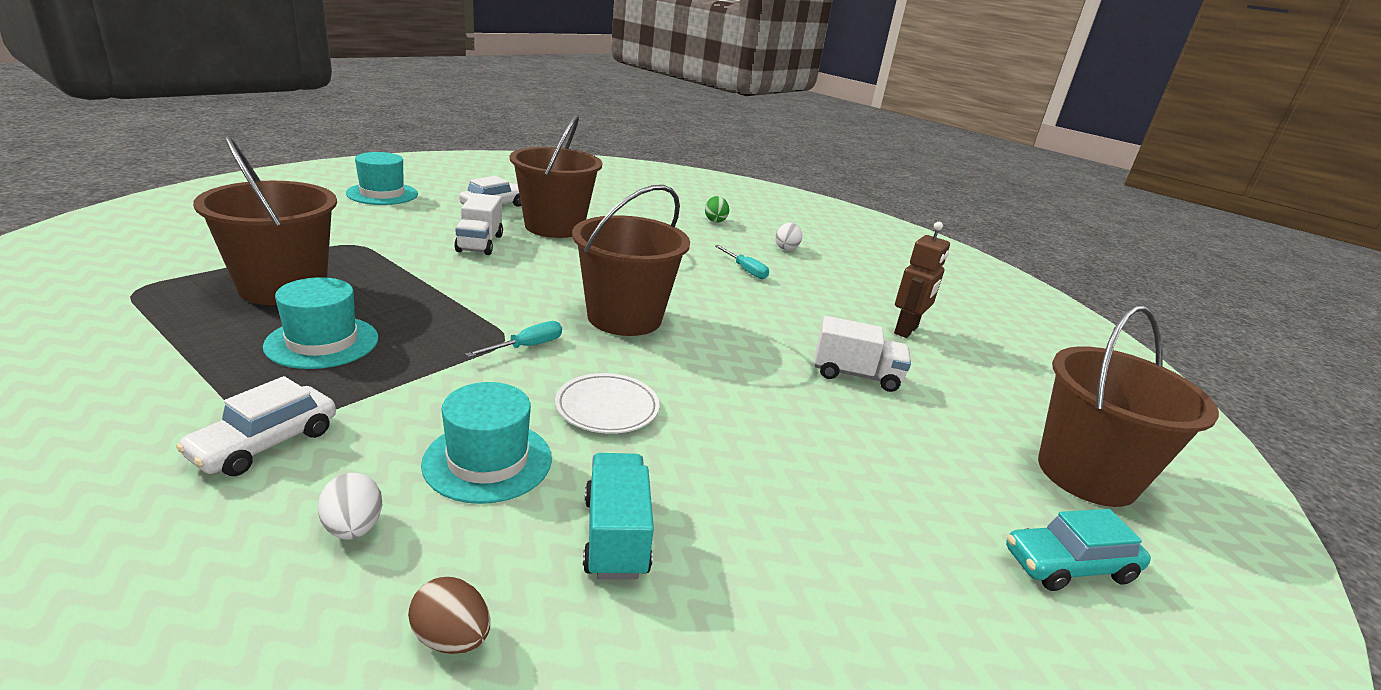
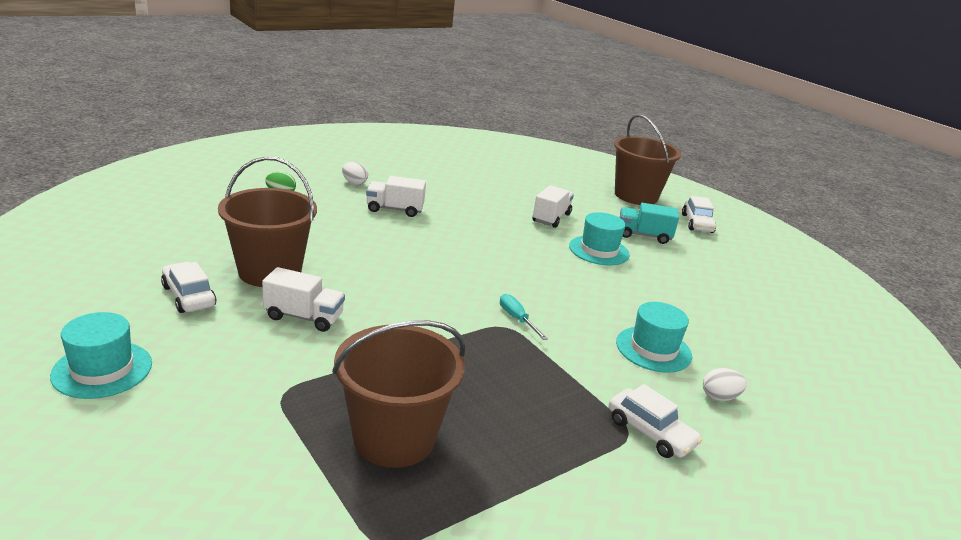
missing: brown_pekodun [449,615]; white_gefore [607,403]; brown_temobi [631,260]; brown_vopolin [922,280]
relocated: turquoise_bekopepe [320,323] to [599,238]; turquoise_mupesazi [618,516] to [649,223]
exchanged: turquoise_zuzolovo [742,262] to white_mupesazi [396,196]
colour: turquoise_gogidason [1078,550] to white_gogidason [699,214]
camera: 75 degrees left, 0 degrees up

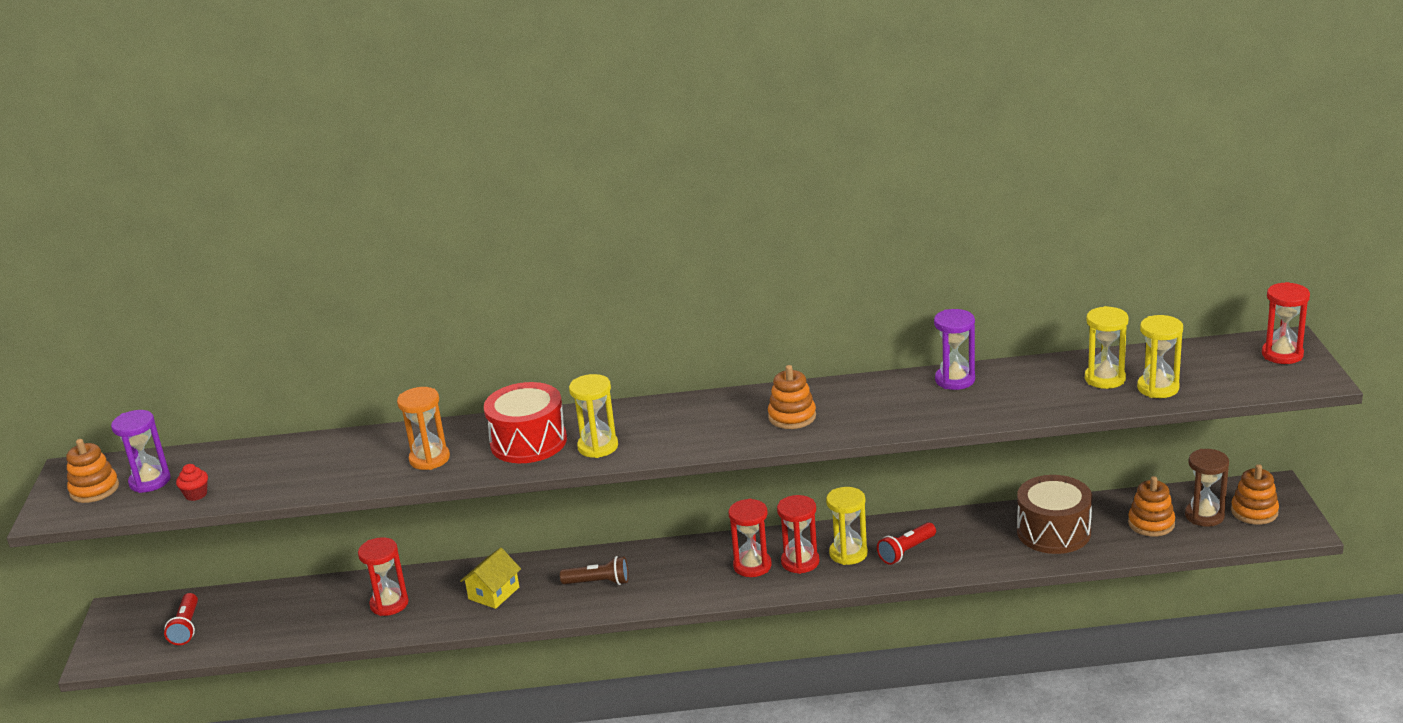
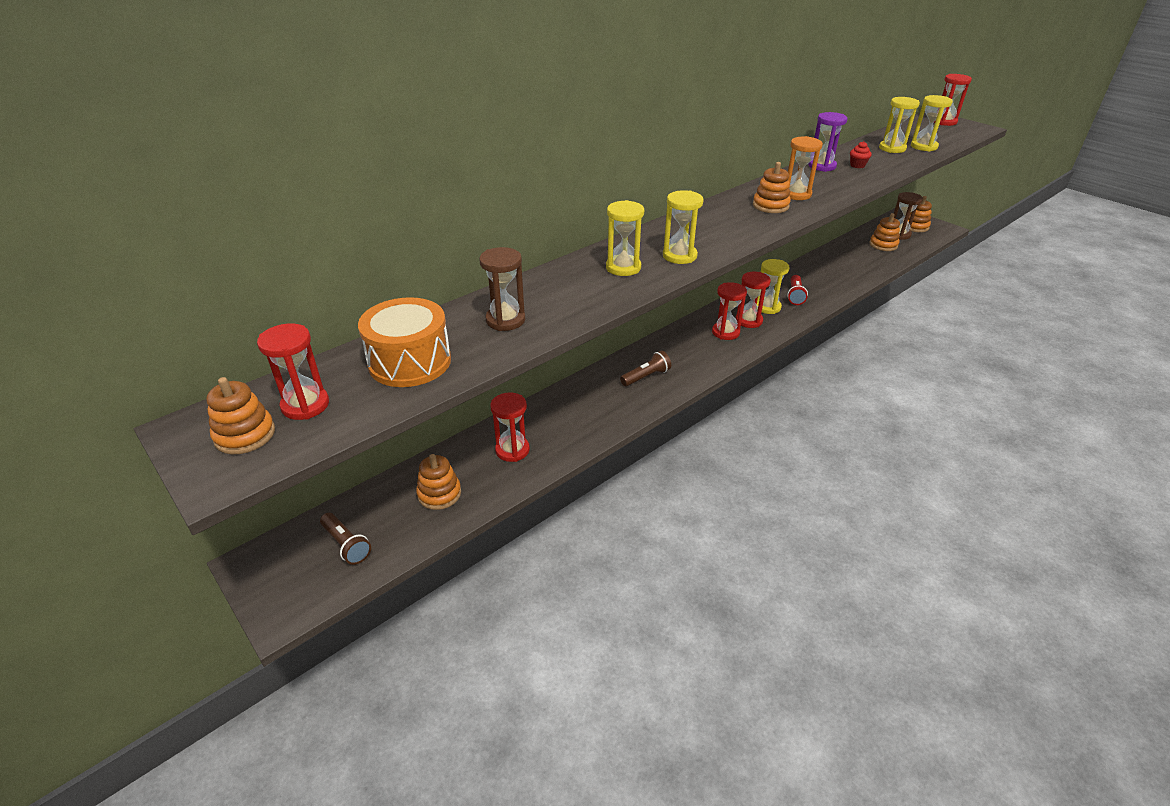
missing: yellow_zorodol [490,578]; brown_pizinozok [1054,514]
appeared: orange_pizinozok [404,342]; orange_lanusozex [438,482]; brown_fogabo [502,289]
relocated: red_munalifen [192,482] to [860,154]; orange_fogabo [423,428] to [805,168]
exchanged: red_pizinozok [525,422] to yellow_fogabo [625,238]
colour: purple_fogabo [141,451] to red_fogabo [293,371]; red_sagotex [181,619] to brown_sagotex [345,539]
camera: 40 degrees left, 10 degrees up

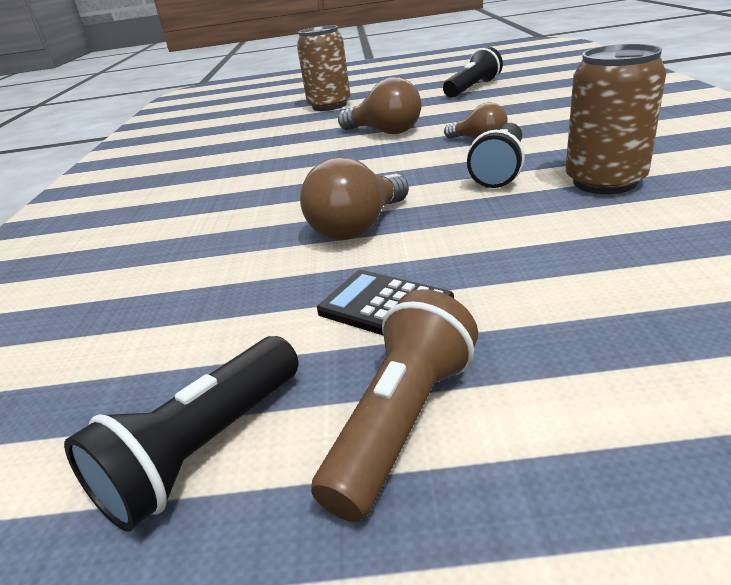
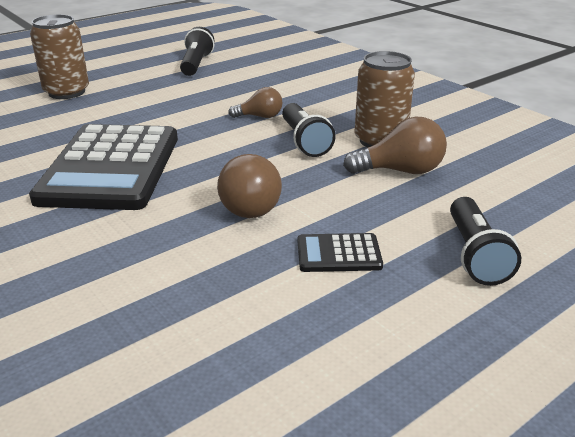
missing: brown_sagotex [394,405]
appeared: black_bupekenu [103,167]
relocated: black_sagotex [181,434] to [485,241]; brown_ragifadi [379,105] to [395,145]
camera: 40 degrees left, 0 degrees up

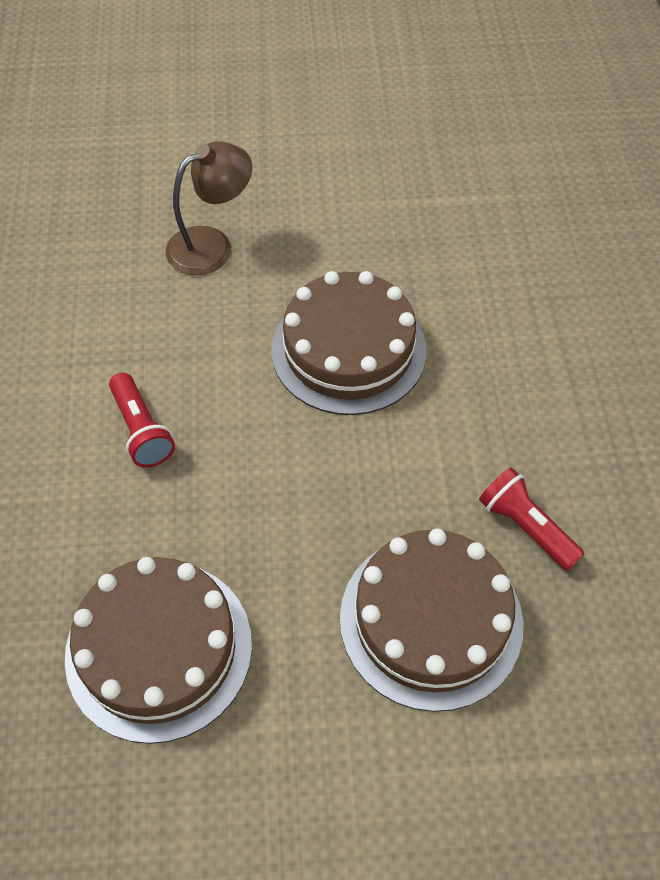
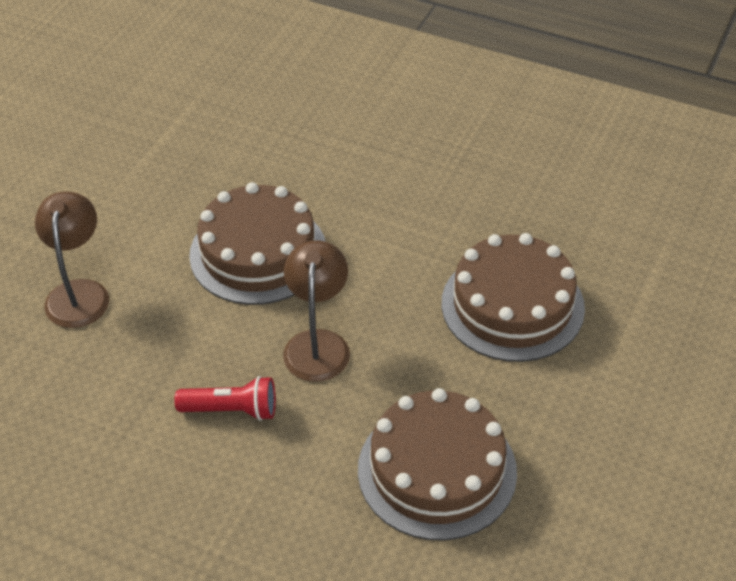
missing: red_sagotex [531,519]
appeared: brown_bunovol [316,311]
camera: 60 degrees left, 10 degrees down

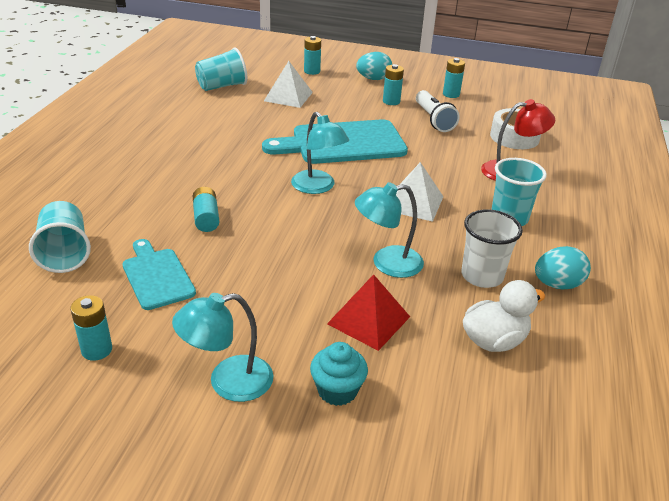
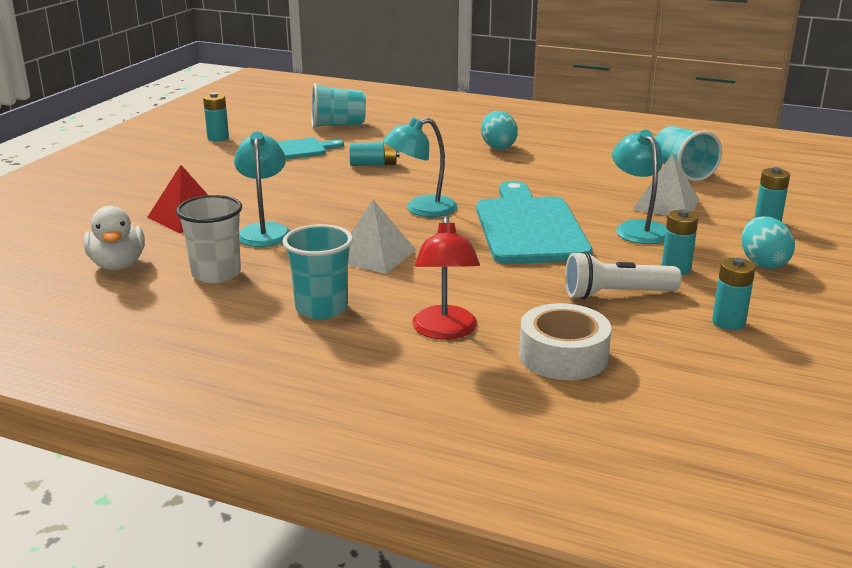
missing: turquoise_munalifen [339,374]
relocated: turquoise_bunovol [222,347] to [639,187]; turquoise_pekodun [563,267] to [499,130]
camera: 100 degrees right, 10 degrees down

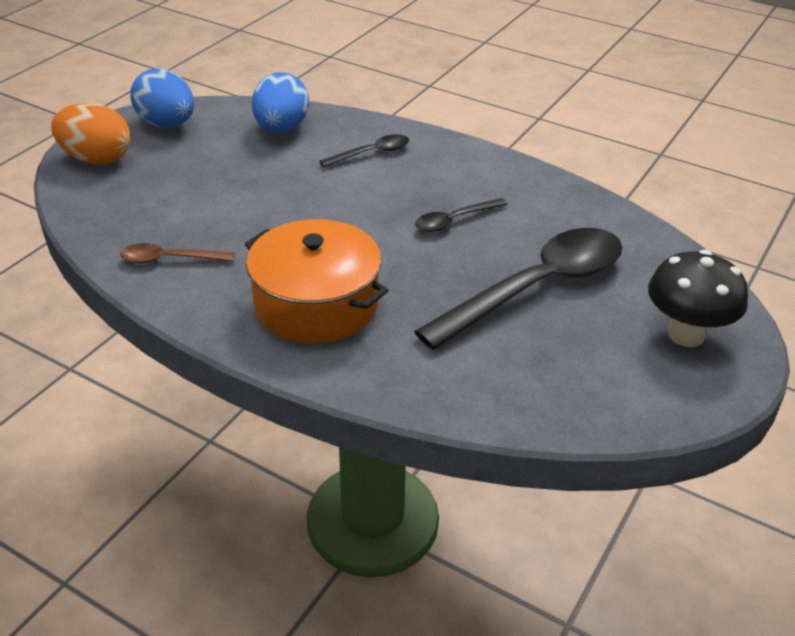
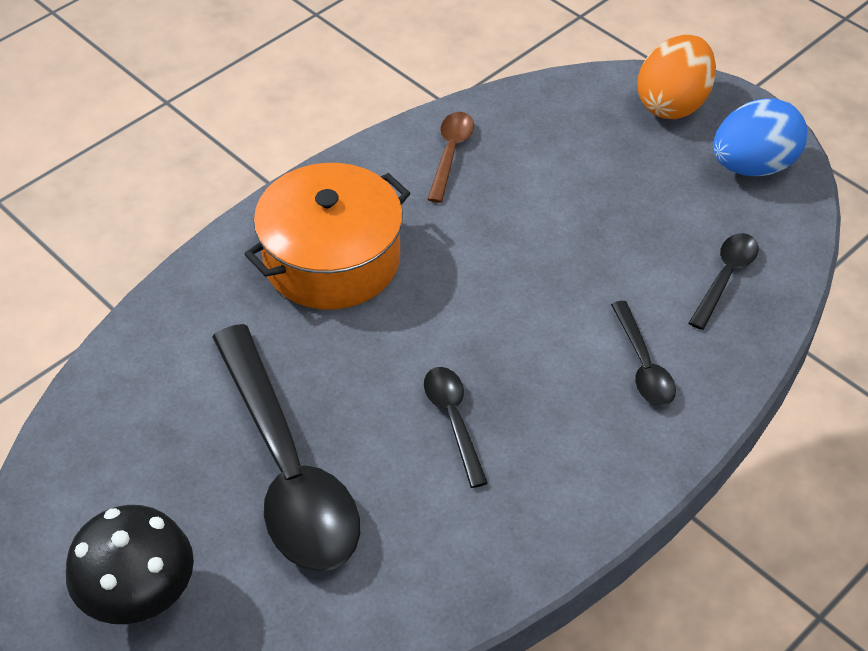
exchanged: blue_pekodun [280,102] to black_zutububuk [724,281]
camera: 105 degrees right, 10 degrees up

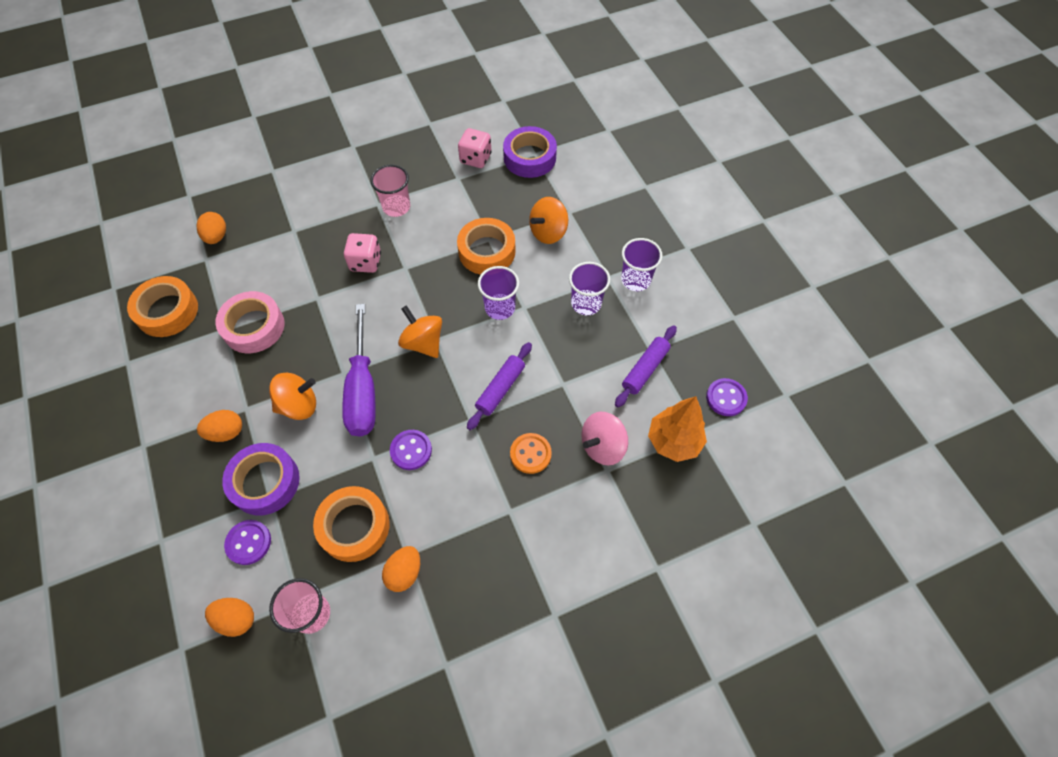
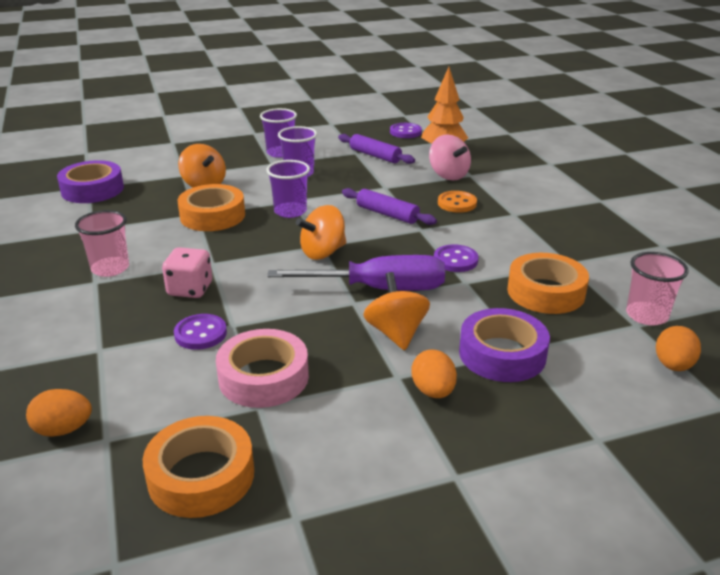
missing: orange_pekodun [401,569]; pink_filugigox [474,148]
relocated: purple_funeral [247,542] to [200,332]
camera: 85 degrees left, 30 degrees down

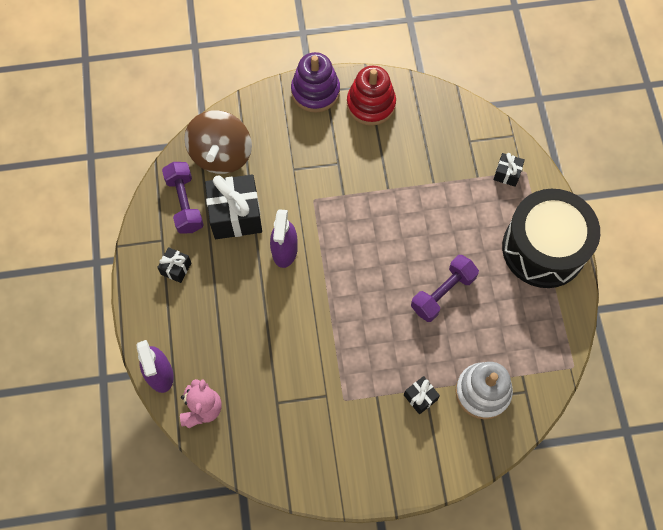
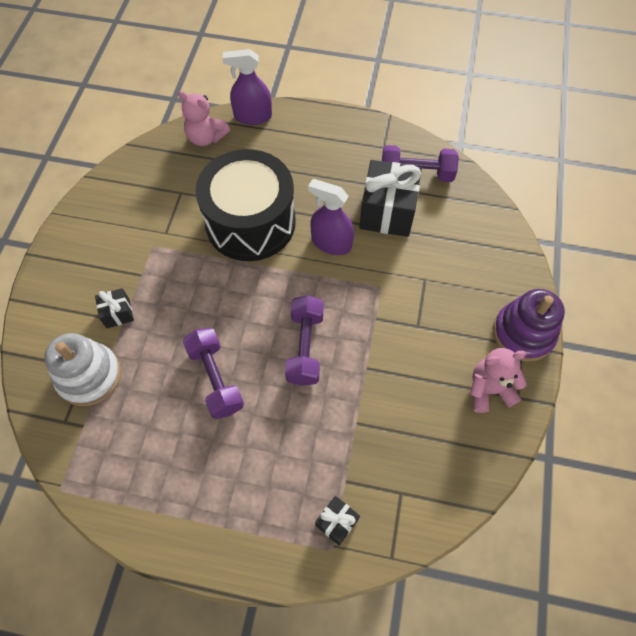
missing: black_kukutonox [174,265]; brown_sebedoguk [218,142]
appeared: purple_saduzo [304,340]
relocated: black_pizinozok [551,238] to [245,205]
exchanged: red_lanusozex [371,96] to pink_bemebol [498,380]
camera: 110 degrees right, 5 degrees down

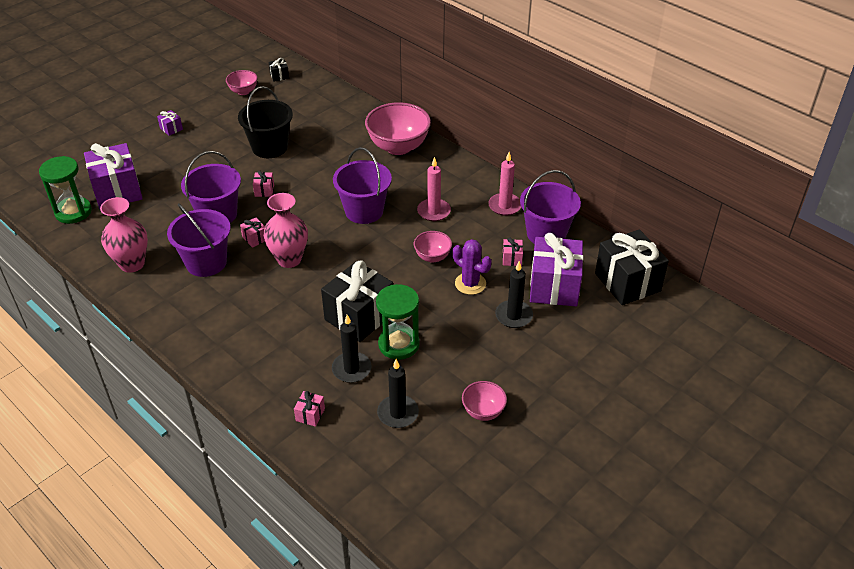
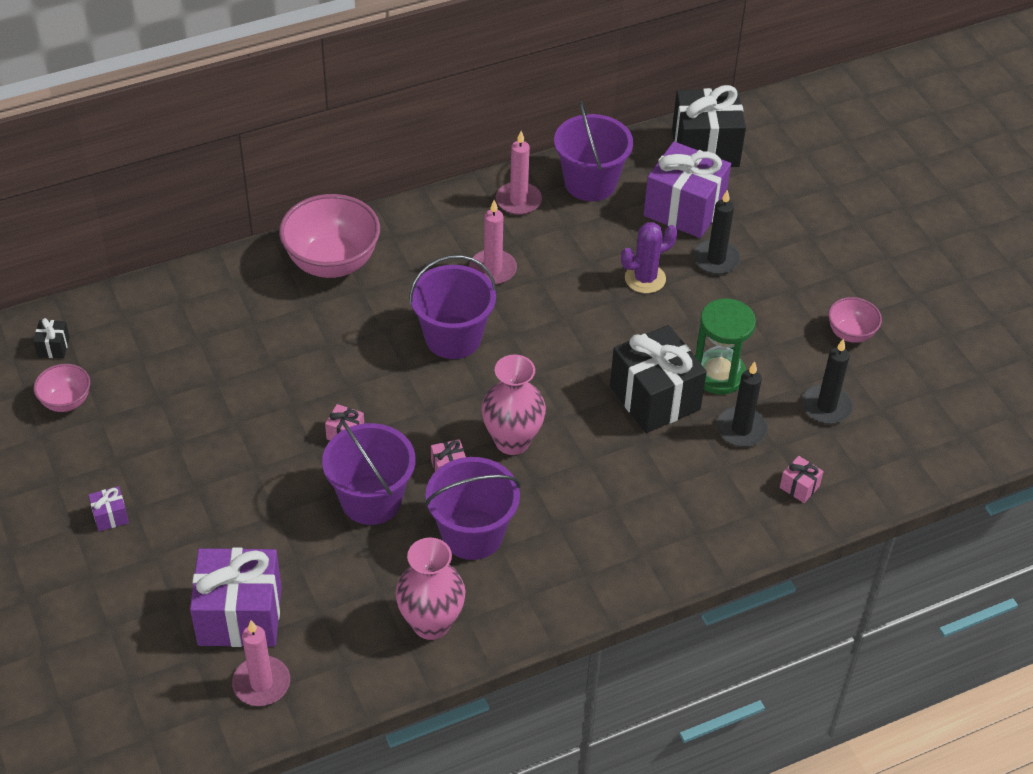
missing: black_temobi [265,122]; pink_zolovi [433,247]; pink_kukutonox [513,251]
exchanged: green_fogabo [65,190] to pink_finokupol [261,663]
camera: 70 degrees left, 5 degrees up

